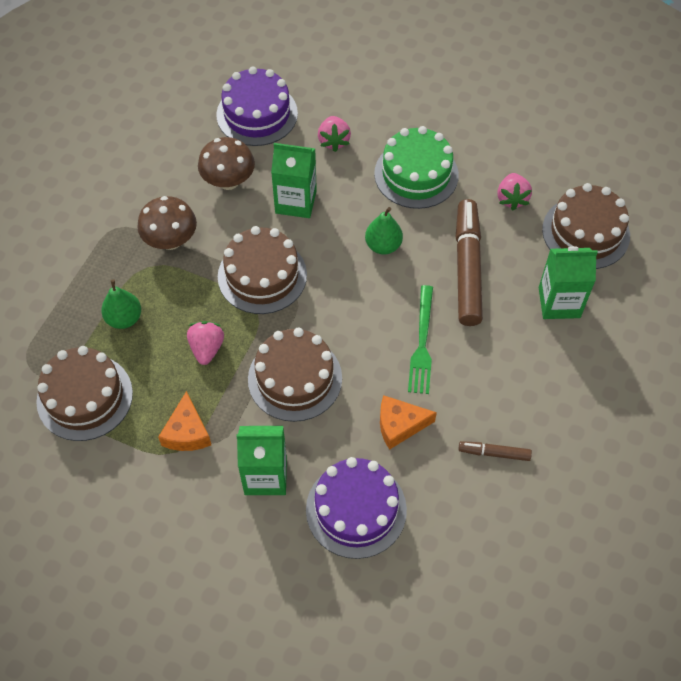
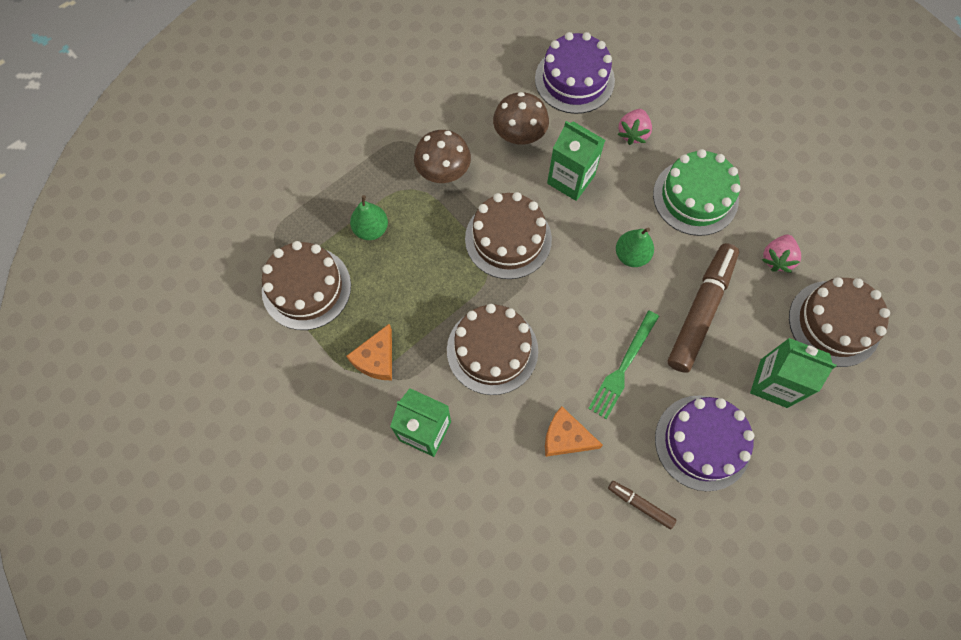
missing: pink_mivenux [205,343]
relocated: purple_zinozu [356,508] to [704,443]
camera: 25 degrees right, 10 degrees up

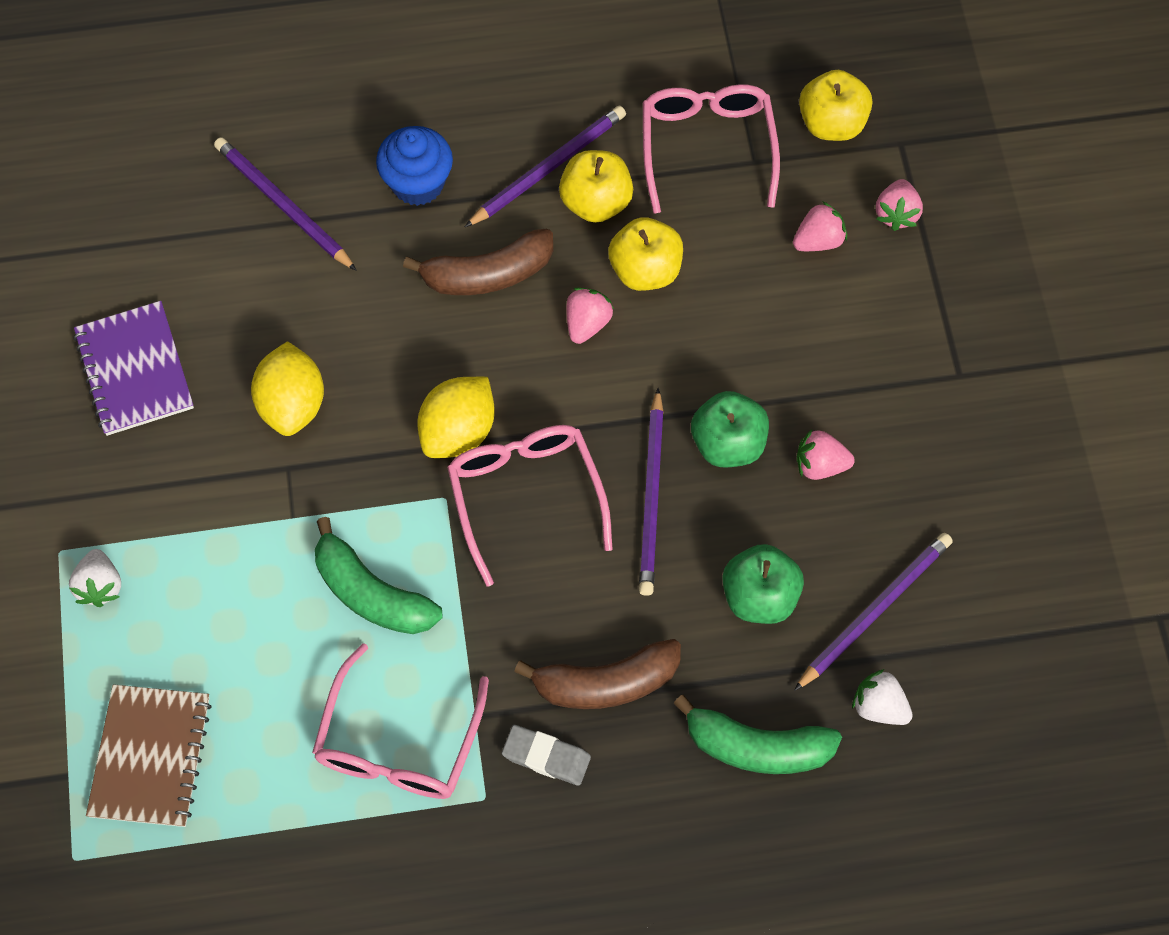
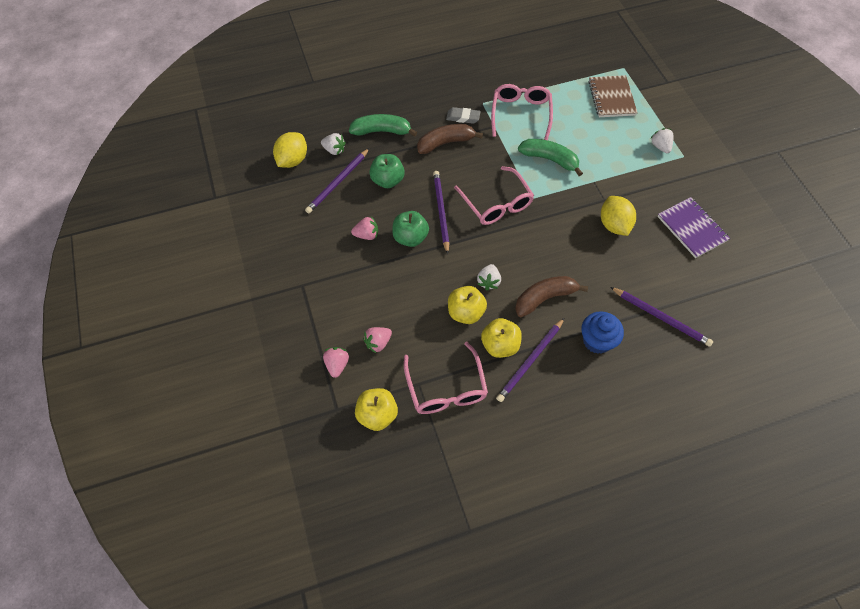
relocated: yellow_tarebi [456,417] to [290,150]
colour: pink_mivenux [590,316] to white_mivenux [489,277]
camera: 170 degrees right, 5 degrees down

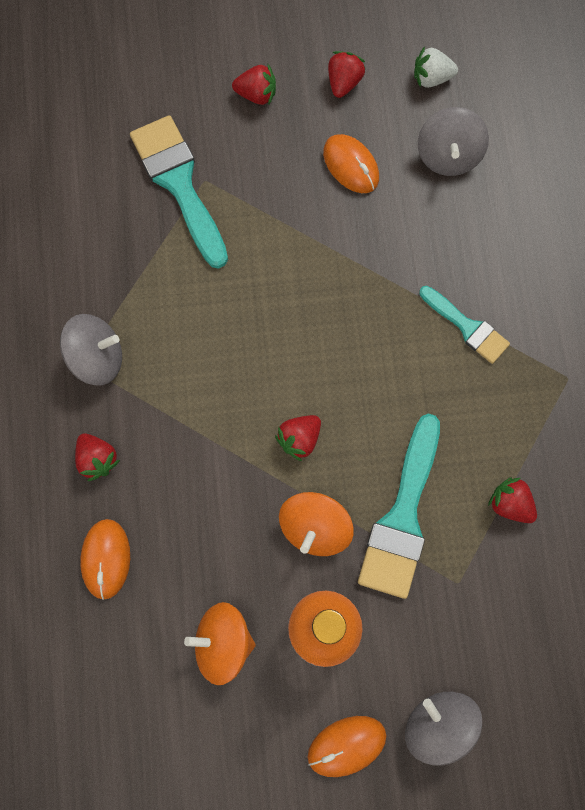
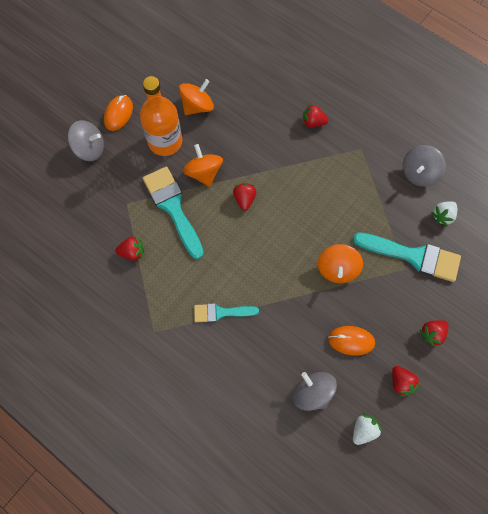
missing: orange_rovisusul [105,559]
appeared: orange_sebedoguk [340,263]; white_mivenux [444,214]
relocated: grey_sebedoguk [91,349] to [424,166]
camera: 135 degrees right, 5 degrees down

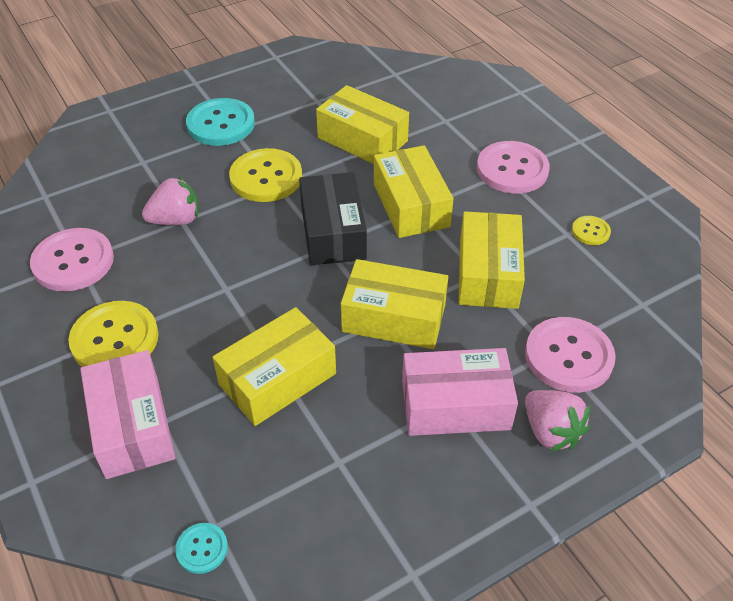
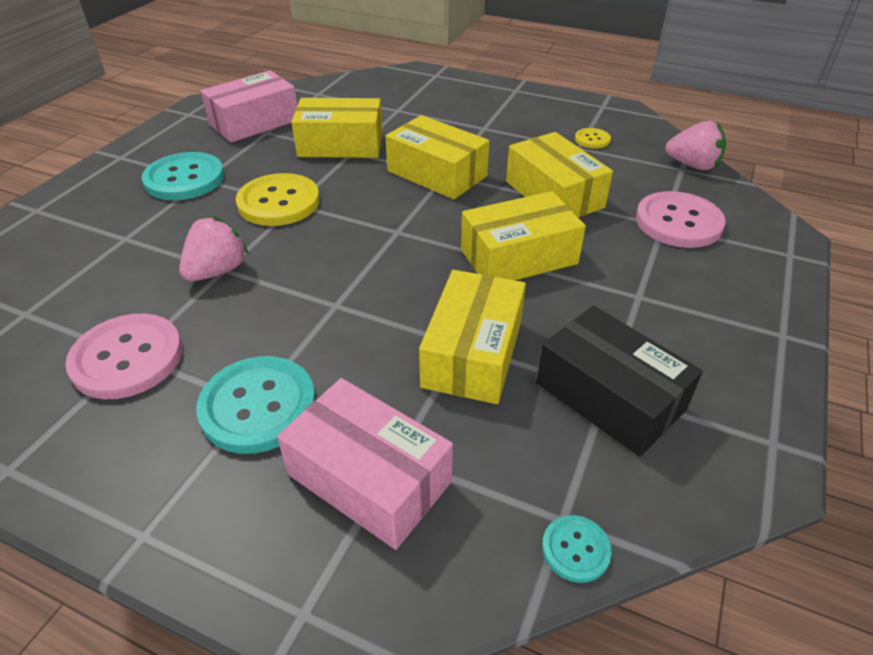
missing: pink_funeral [513,167]
relocated: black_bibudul [333,218] to [619,381]; pink_bibudul [460,392] to [249,106]; pink_mivenux [557,421] to [695,145]
colour: yellow_funeral [113,334] to turquoise_funeral [256,405]
camera: 35 degrees left, 5 degrees down

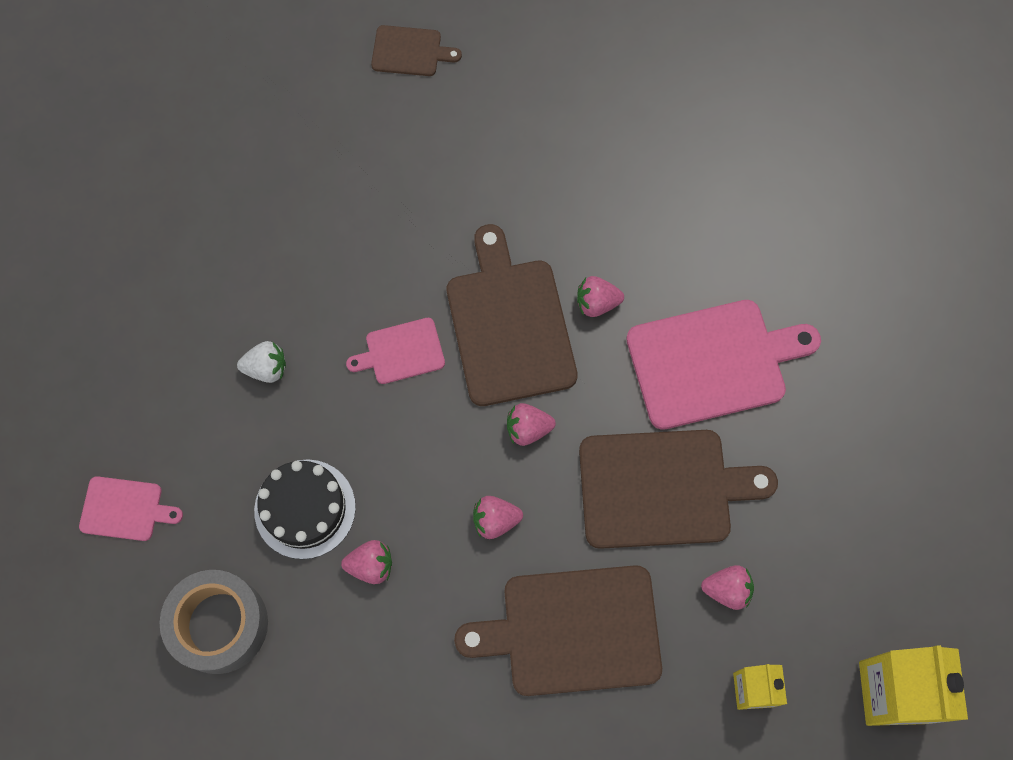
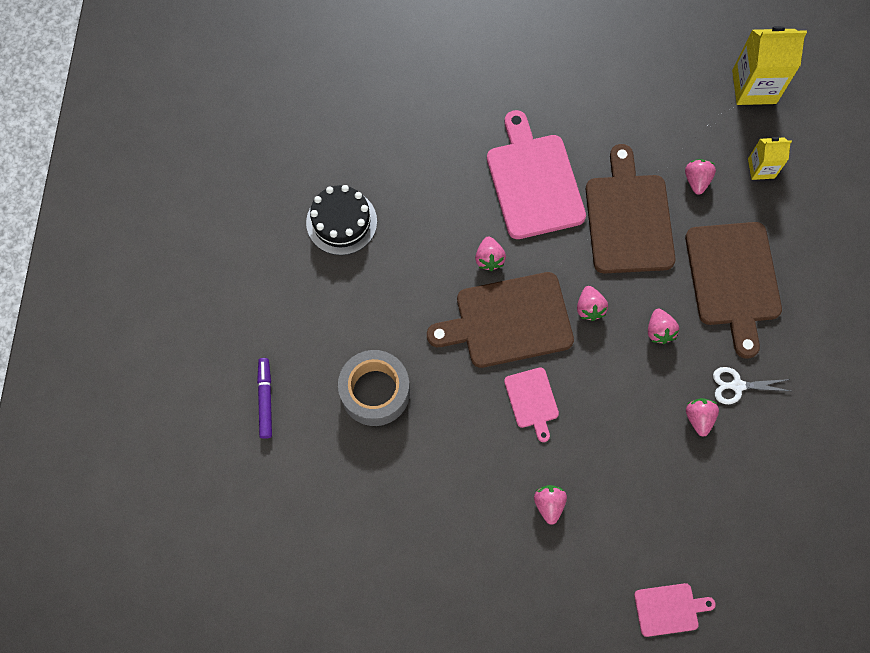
appeared: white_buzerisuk [751,385]
relocated: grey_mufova [214,622] to [374,388]; black_zinozu [305,509] to [341,220]
exchanged: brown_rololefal [416,50] to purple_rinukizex [264,398]
colour: white_mivenux [261,362] to pink_mivenux [550,505]
spun: pink_rololefal [131,508] = [675,610] 75 degrees clockwise
camera: 90 degrees left, 0 degrees up

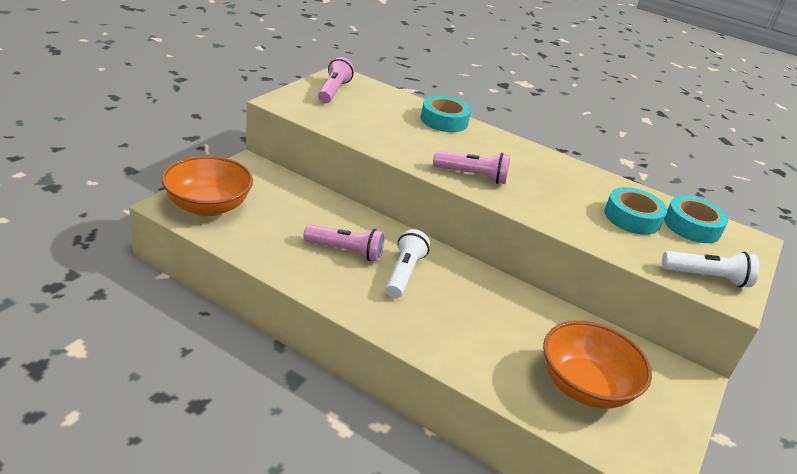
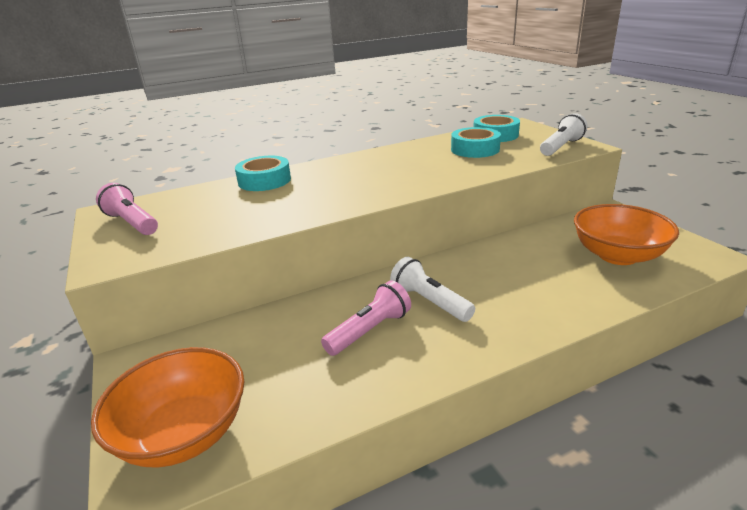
missing: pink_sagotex [471,167]
camera: 50 degrees left, 5 degrees down

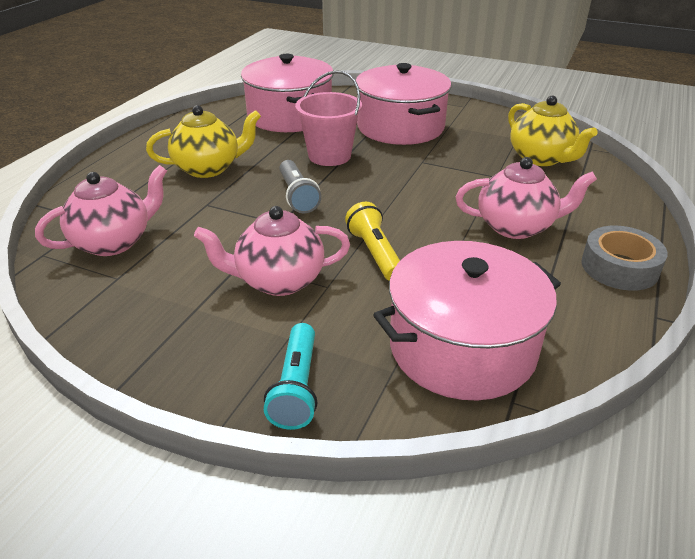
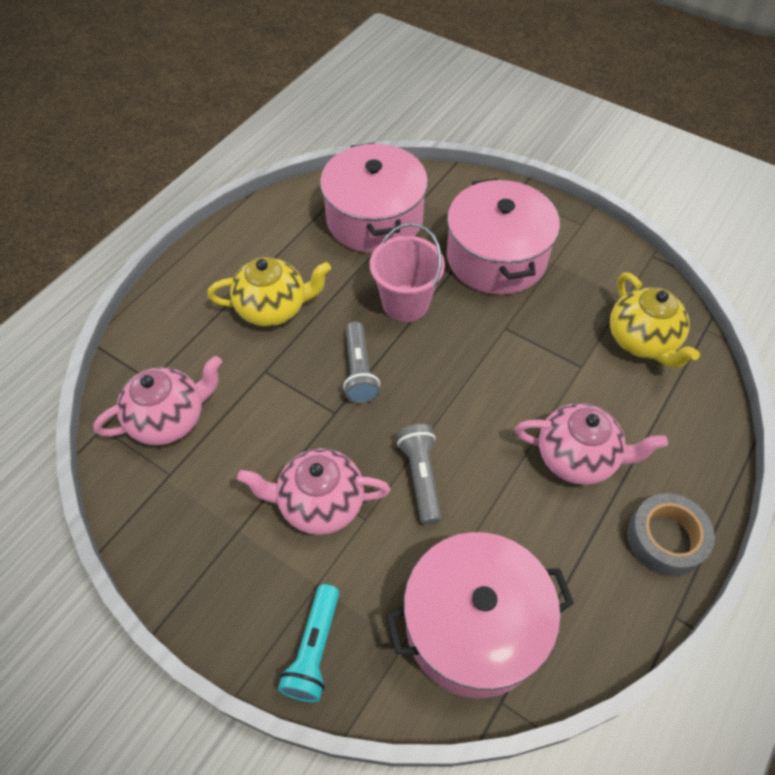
colour: yellow_sagotex [372,241] to grey_sagotex [419,474]
camera: 10 degrees right, 20 degrees up

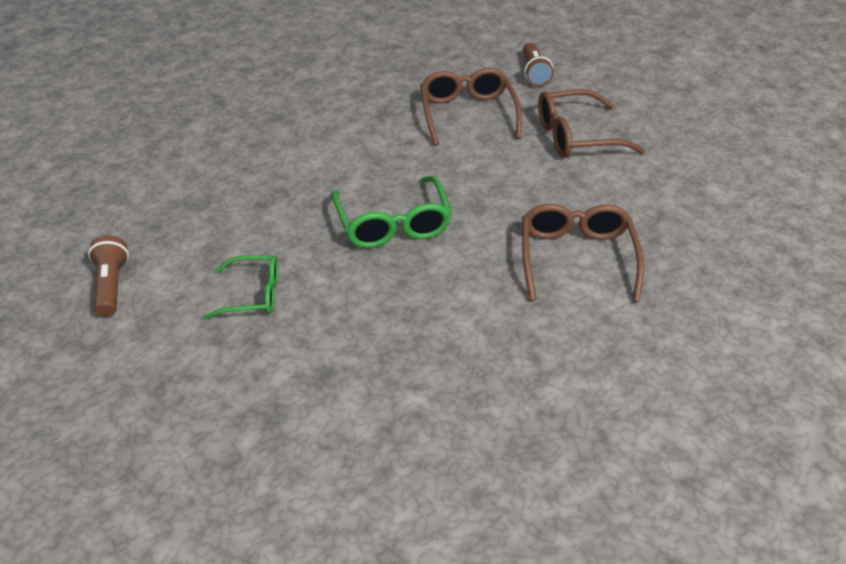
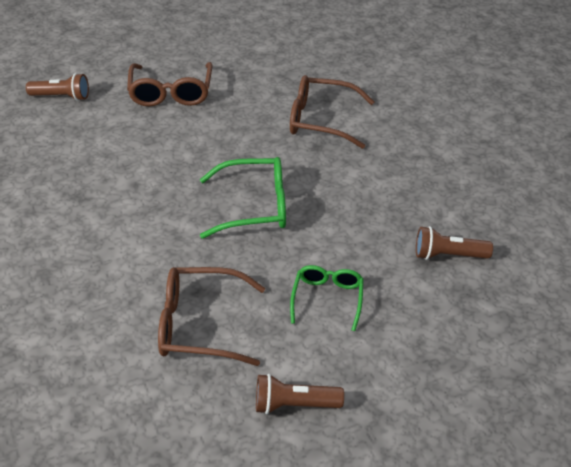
appeared: brown_sagotex [454,243]
relocated: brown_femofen [471,107] to [211,316]
camera: 80 degrees left, 0 degrees up

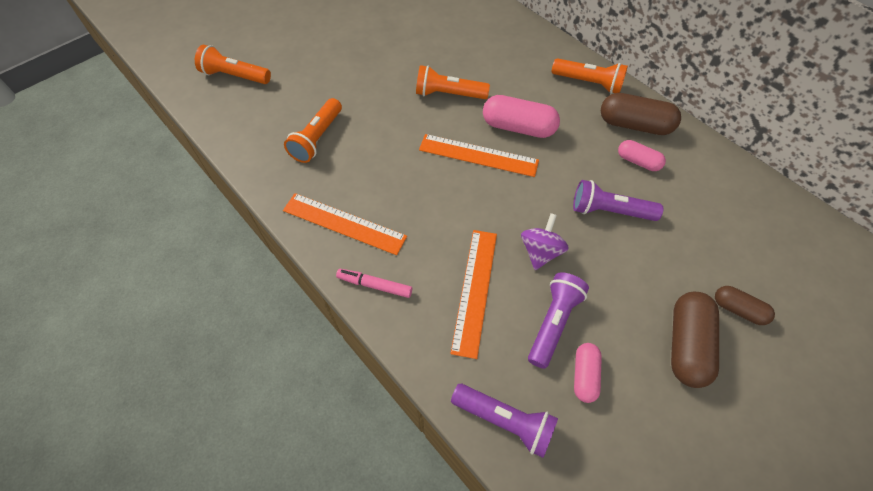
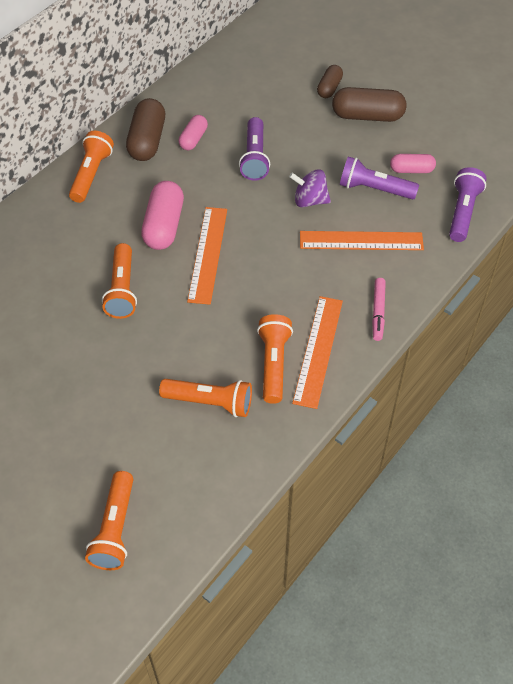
appeared: orange_sagotex [275,359]
camera: 100 degrees left, 5 degrees down

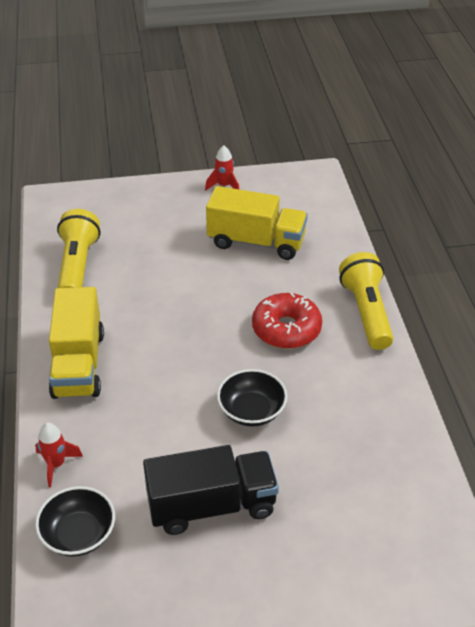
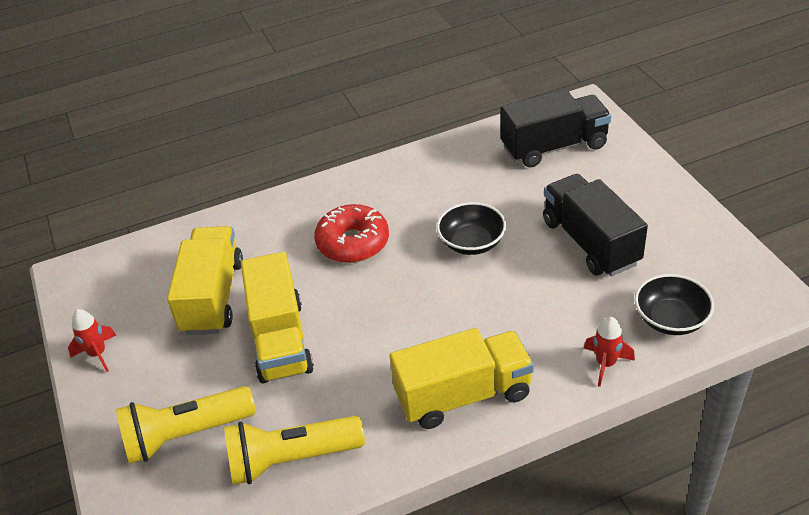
appeared: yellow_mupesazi [277,318]; black_mupesazi [555,128]
relocated: yellow_sagotex [366,301] to [186,425]
camera: 100 degrees left, 0 degrees up

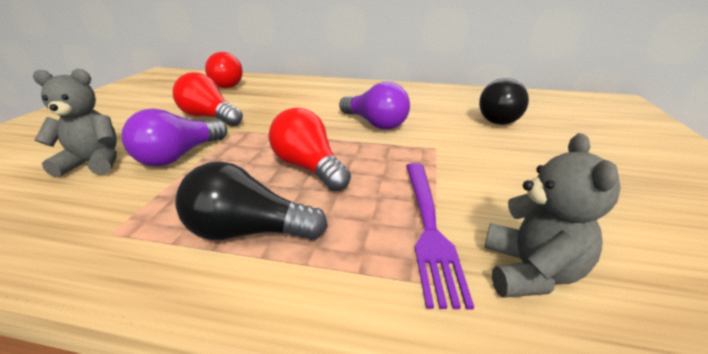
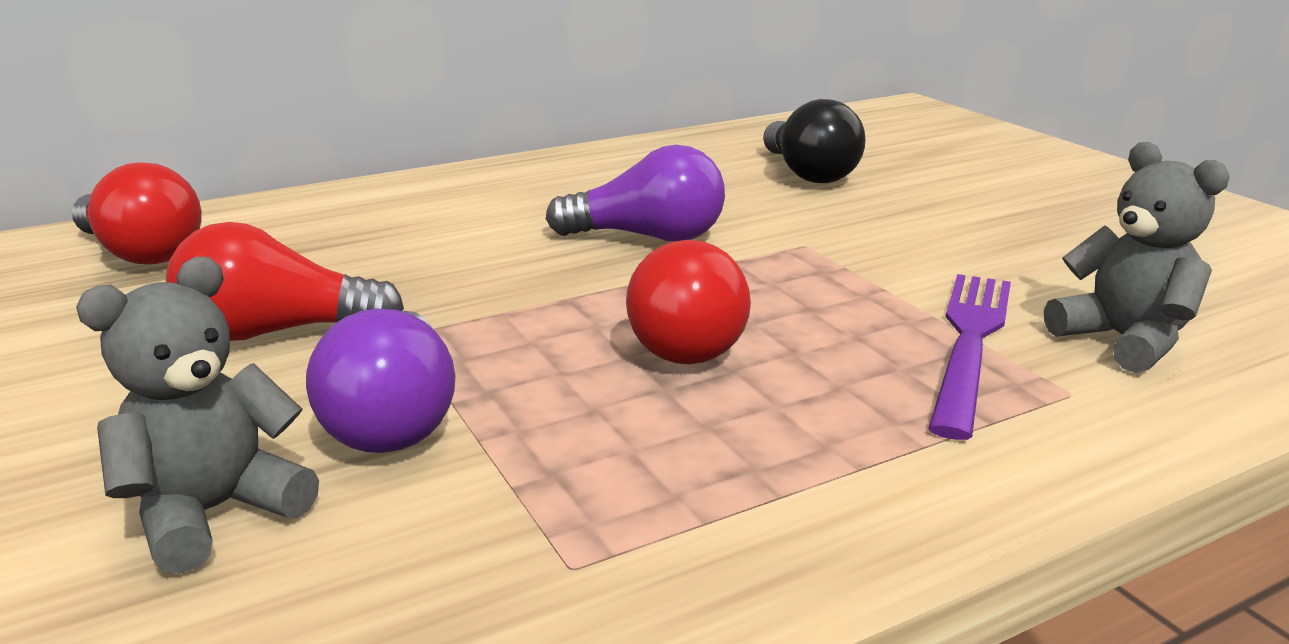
missing: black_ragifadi [251,201]
spun: red_ragifadi [310,149] = [688,302] 105 degrees counterclockwise; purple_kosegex [440,236] = [969,357] 120 degrees counterclockwise
camera: 40 degrees left, 5 degrees down

